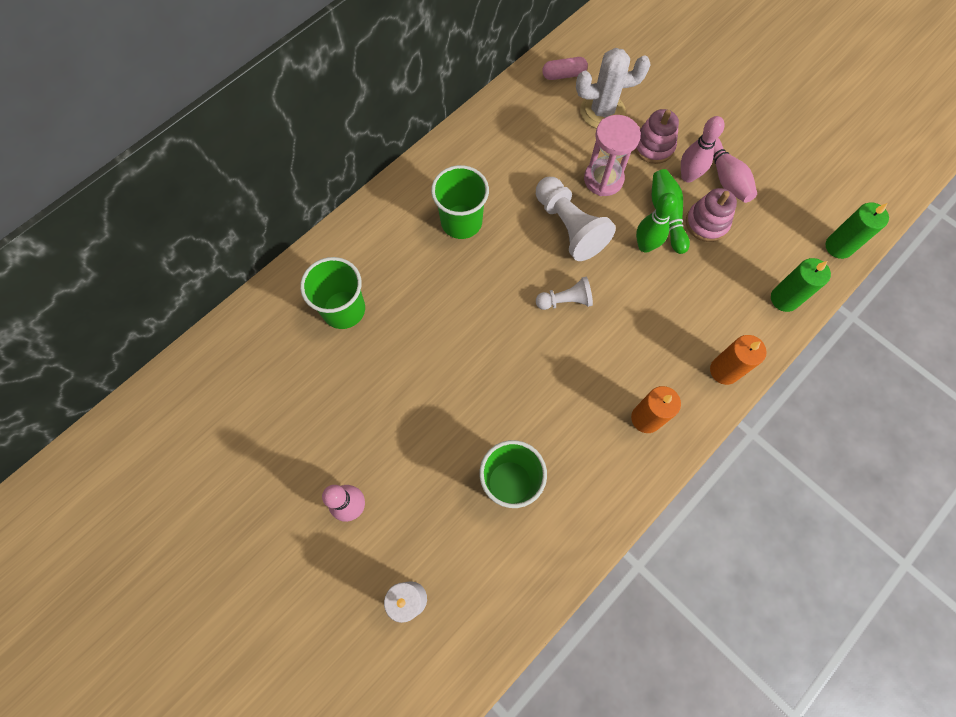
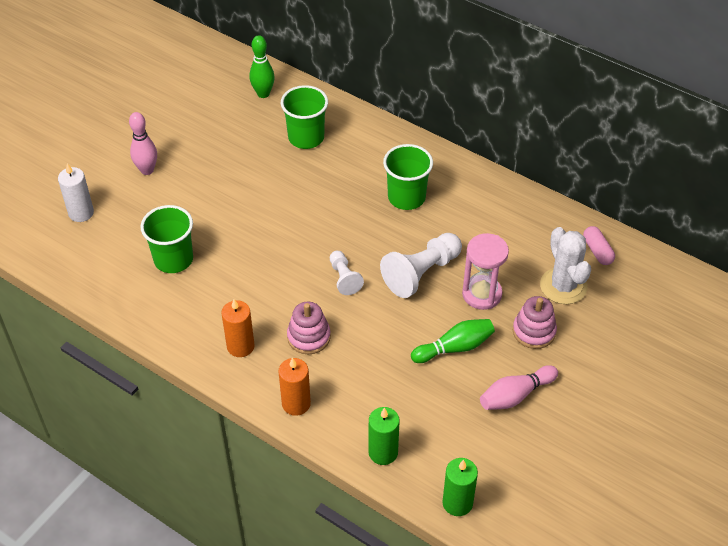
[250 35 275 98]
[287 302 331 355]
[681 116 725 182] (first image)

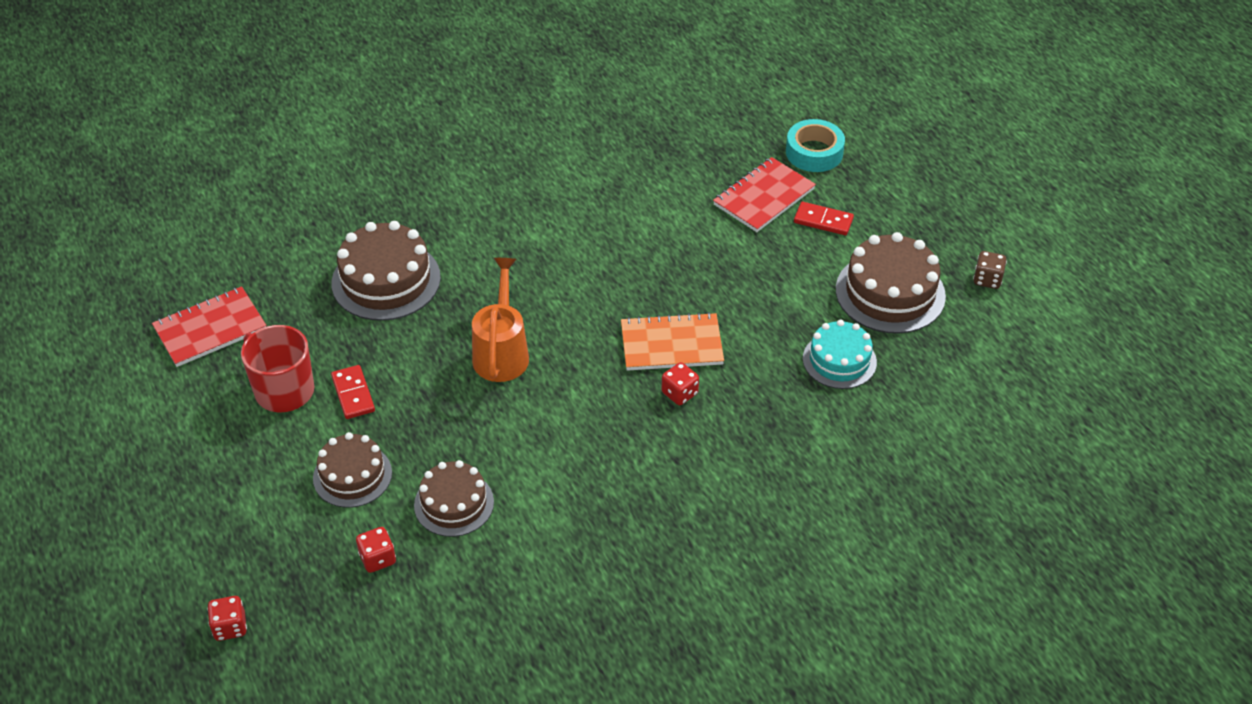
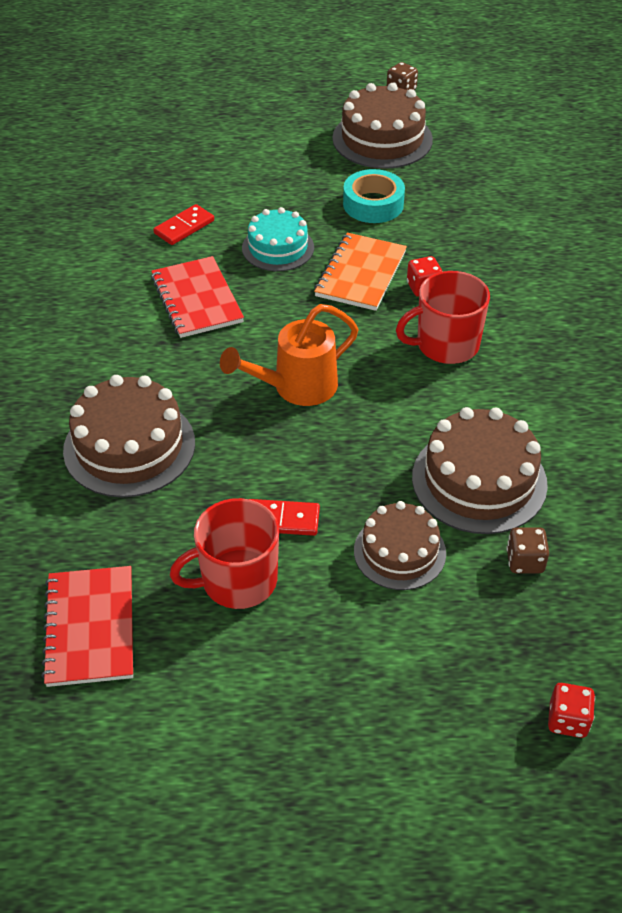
[151 256 244 338]
[153 204 214 245]
[220 304 359 406]
[242 207 314 271]
[343 169 405 223]
[396 271 490 364]
[412 407 548 534]
[506 527 549 573]

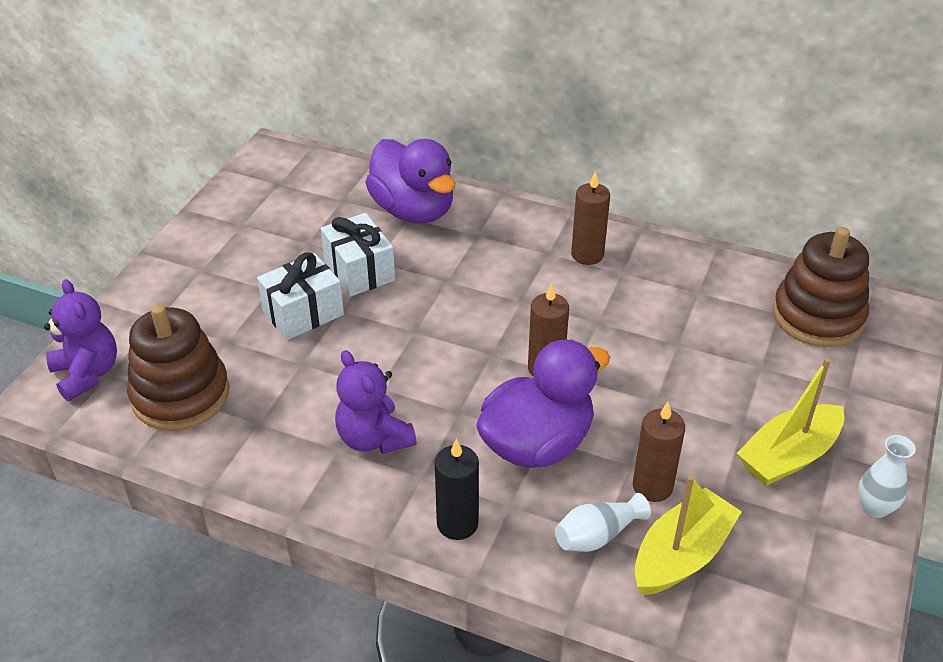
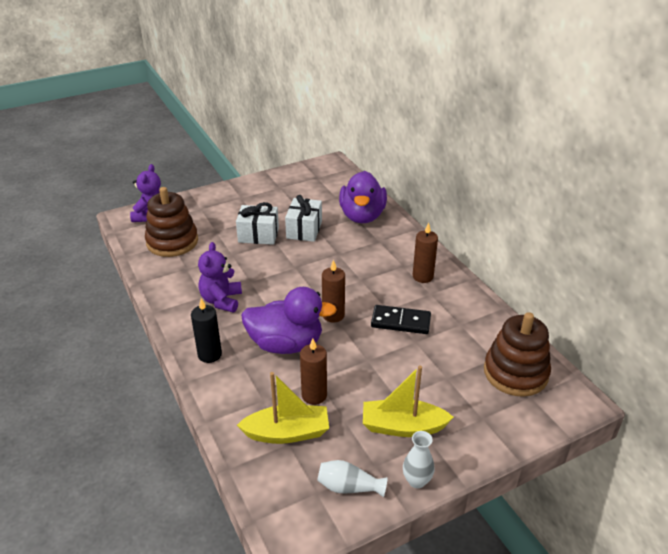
[317 460 388 497]
[371 305 431 334]

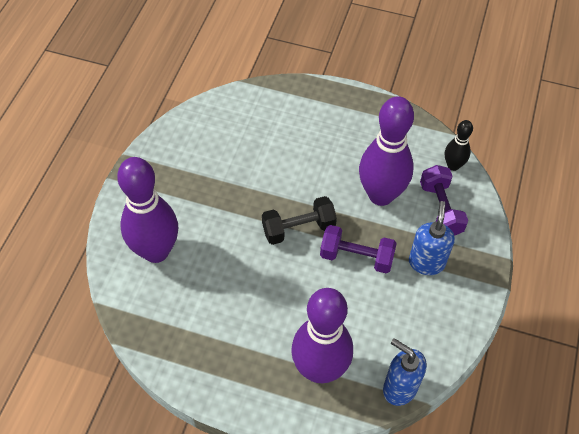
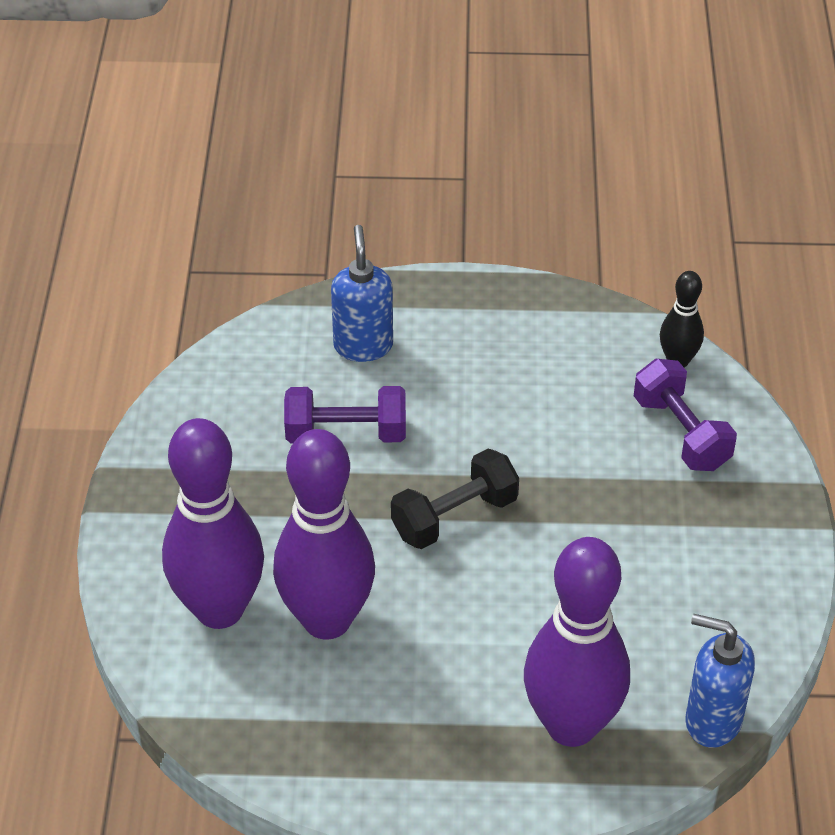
[273 429 375 640]
[284 386 406 443]
[331 225 393 362]

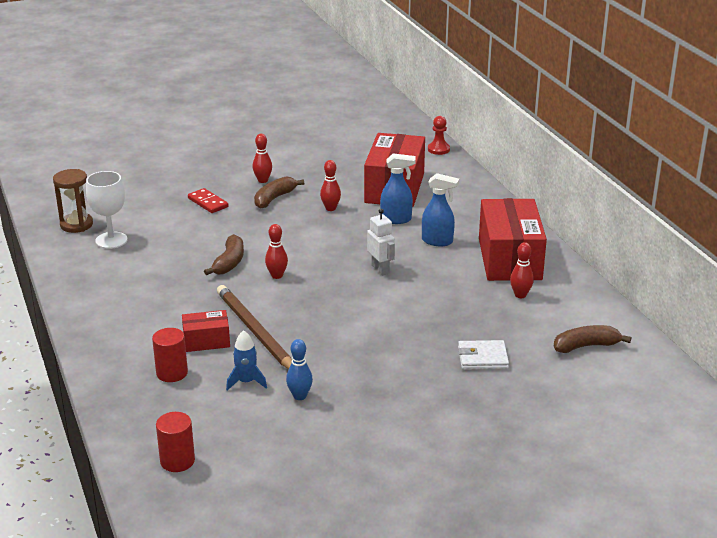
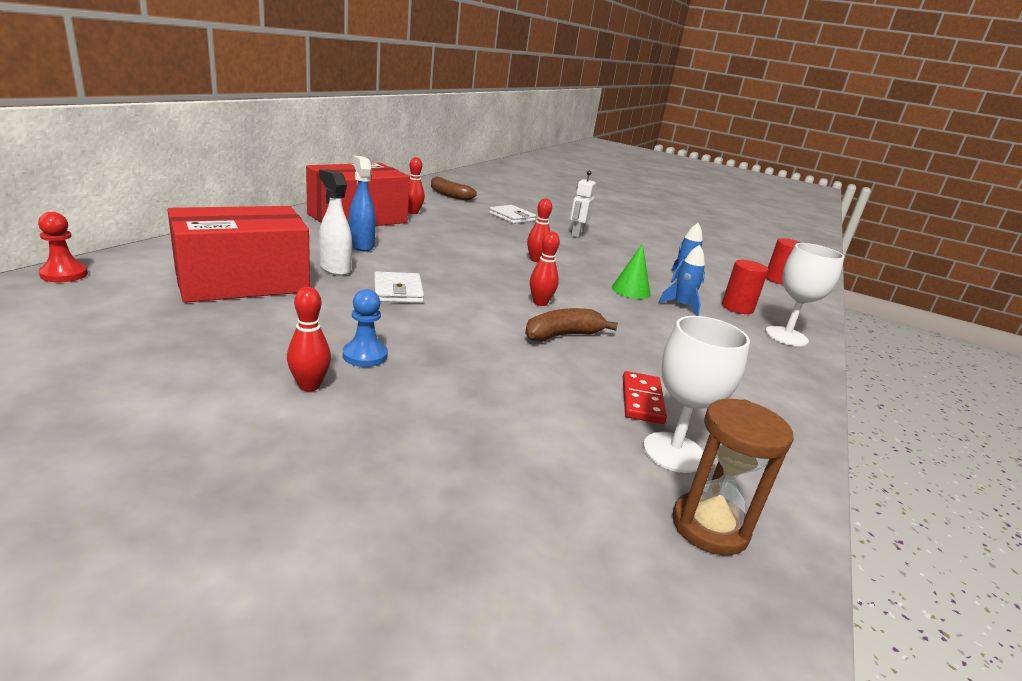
[319 169 352 276]
[343 289 388 367]
[374 271 424 303]
[527 198 552 262]
[570 171 596 238]
[612 243 651 299]
[623 371 667 424]
[659 245 705 316]
[765 243 844 346]
[286 339 313 400] (first image)

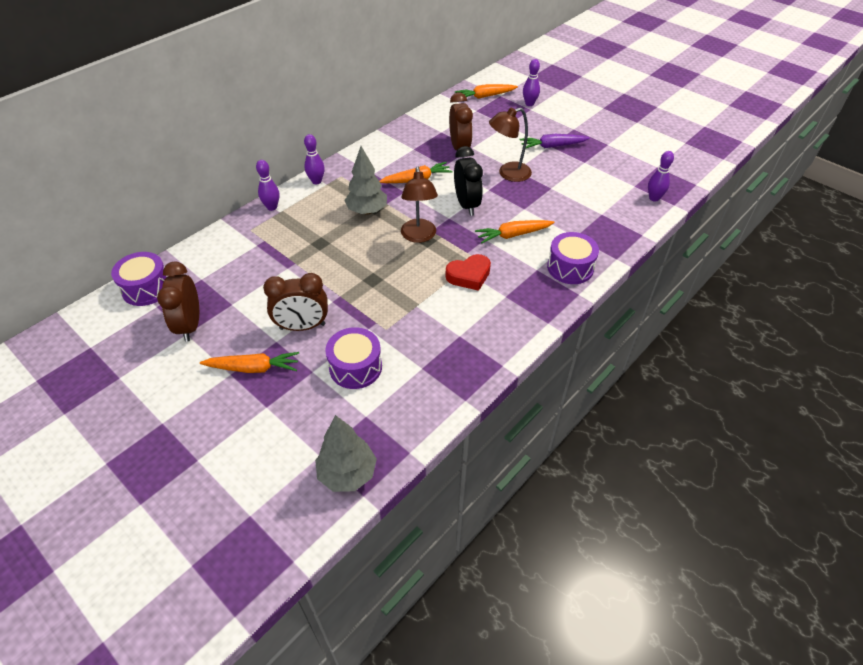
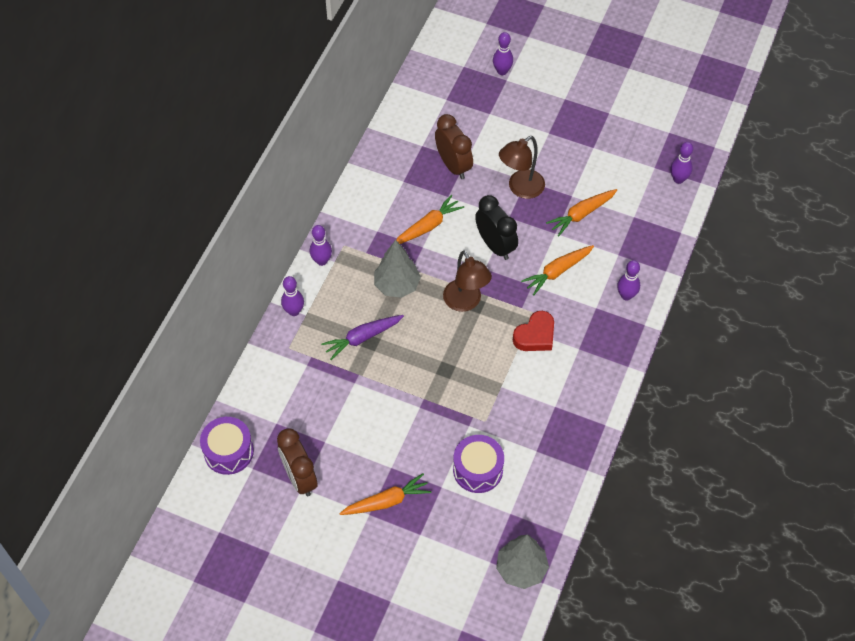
[321 315 404 360]
[546 189 617 236]
[617 260 640 301]
[263 273 328 331] (first image)

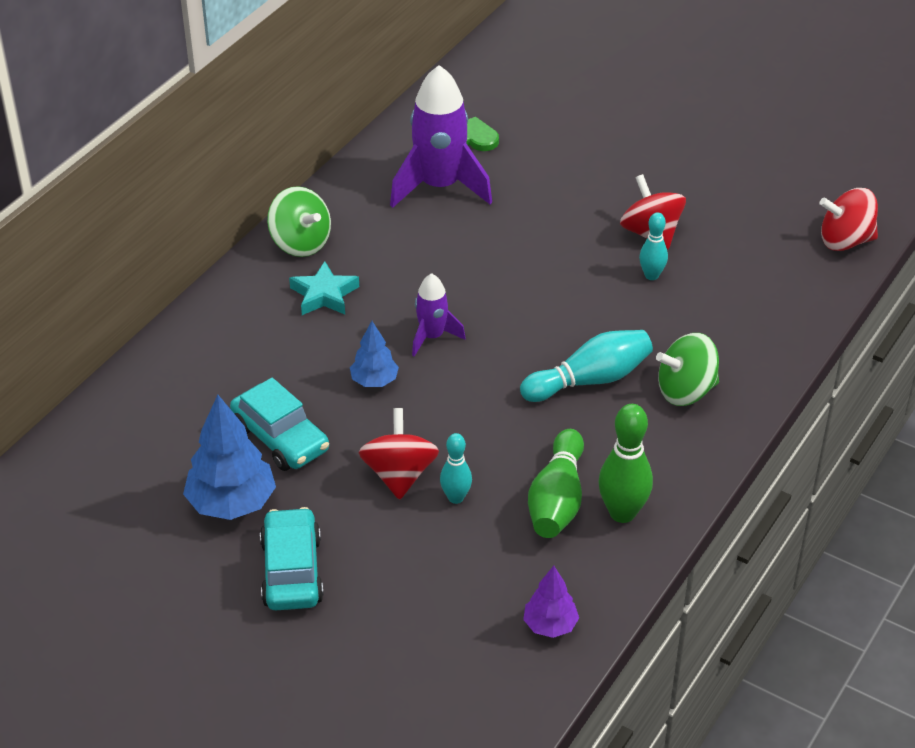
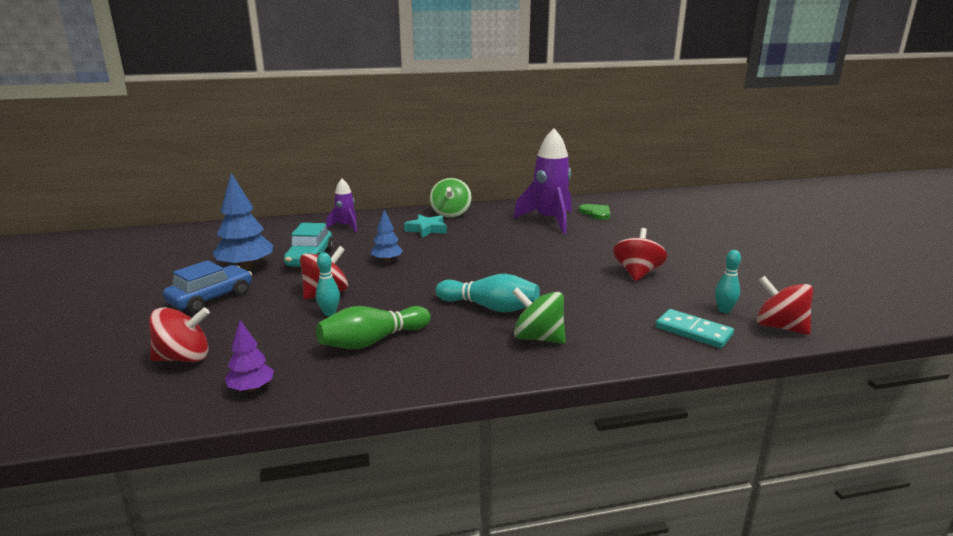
[149 307 210 362]
[163 260 252 313]
[326 179 357 232]
[656 309 734 348]
[715 250 741 313]
[598 404 653 523] (first image)

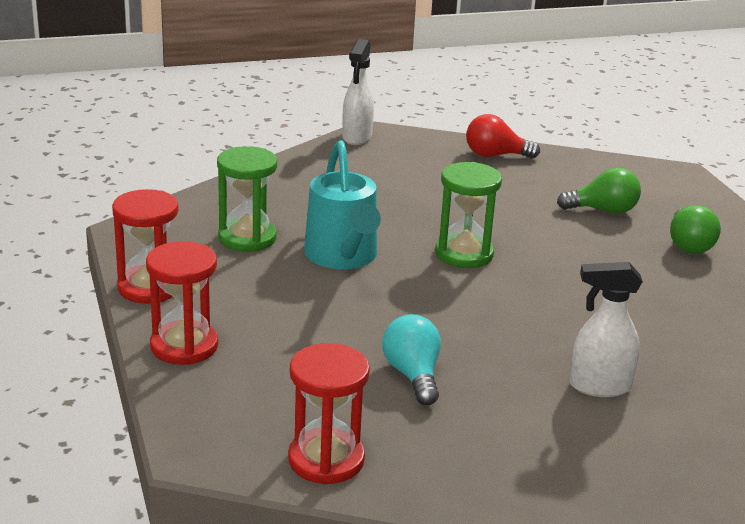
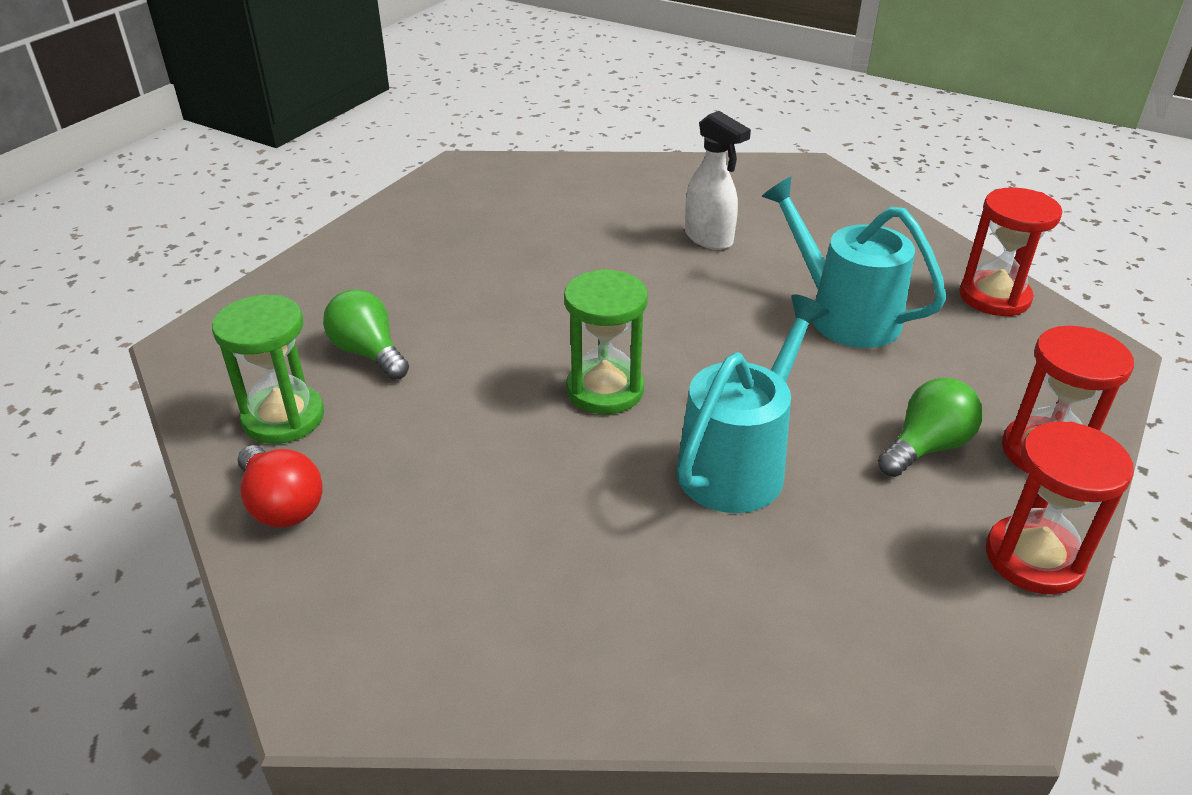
[212 295 324 444]
[761 177 947 348]
[878 378 983 477]
[342 39 374 145] (first image)

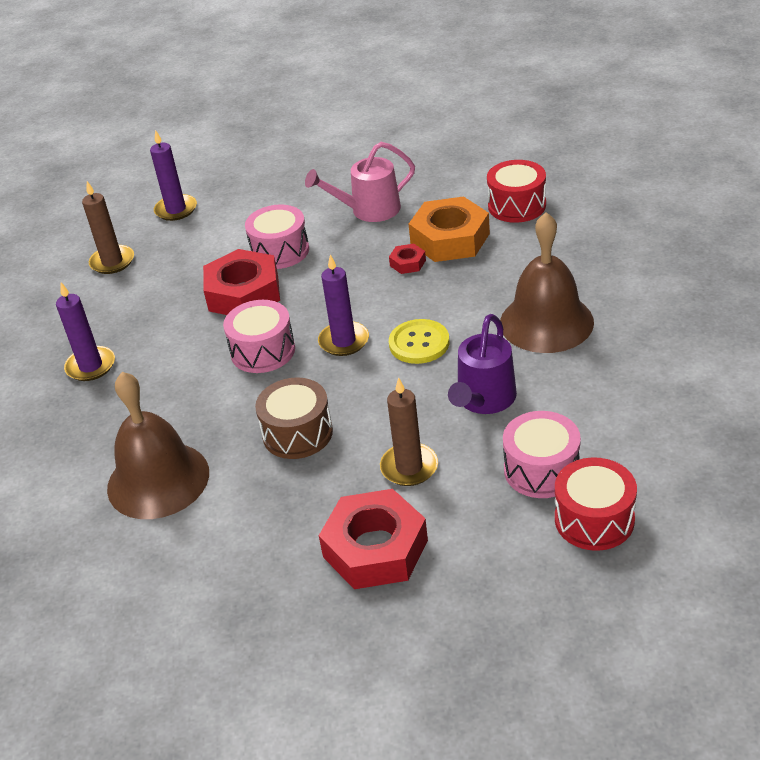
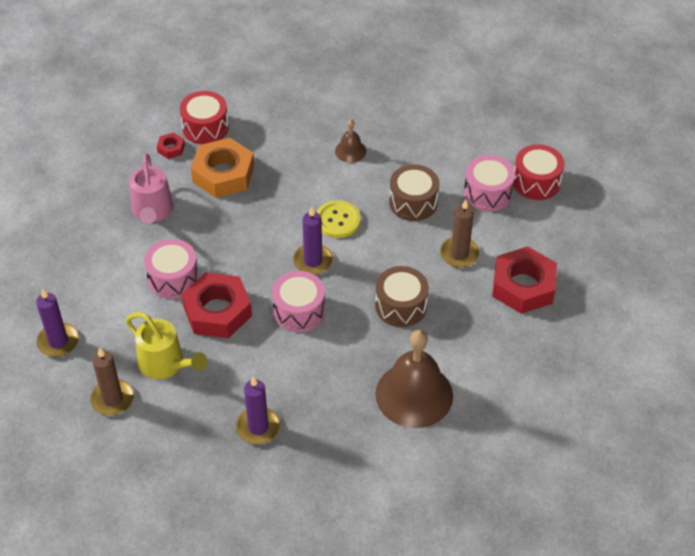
[126 312 207 379]
[157 132 185 159]
[335 120 366 163]
[389 164 439 221]

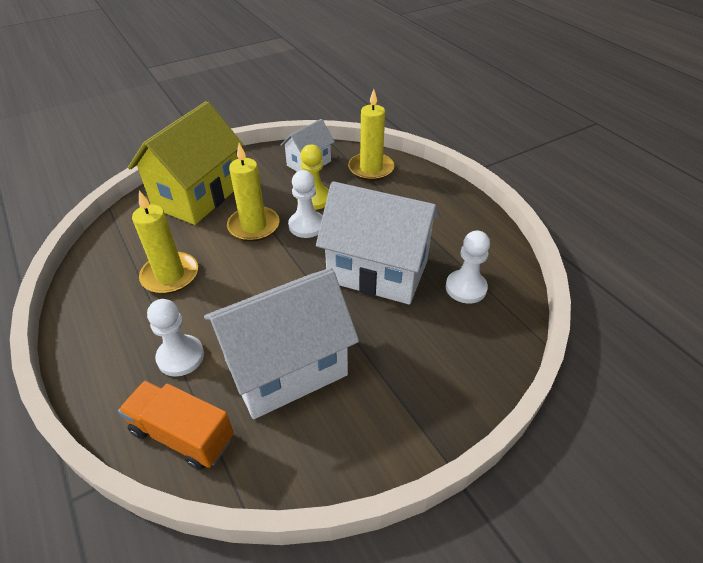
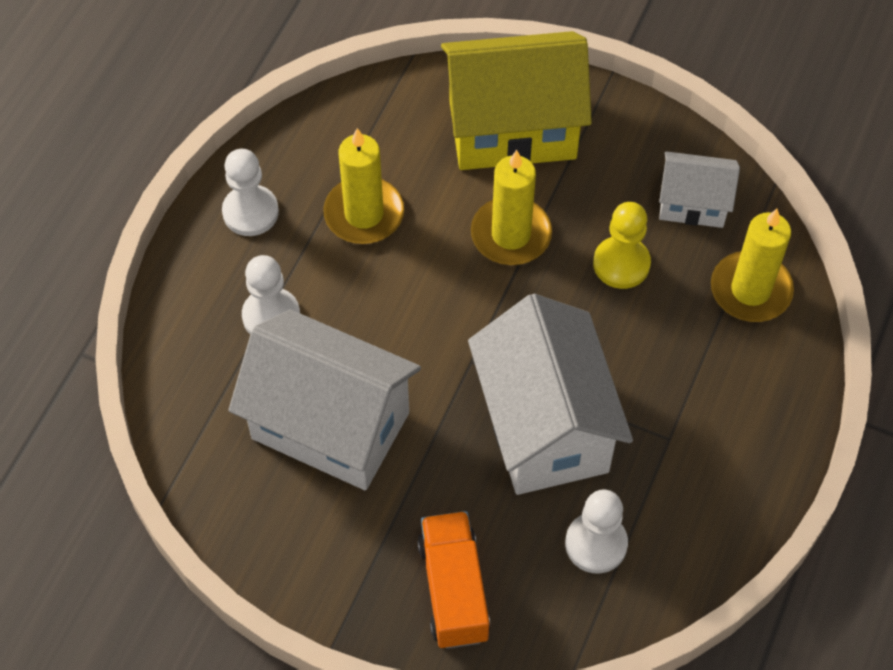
[222 149 279 236]
[417 511 491 649]

